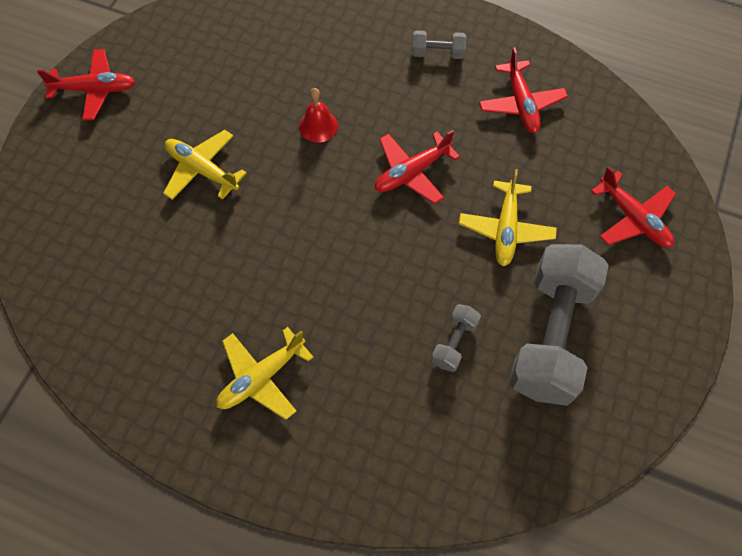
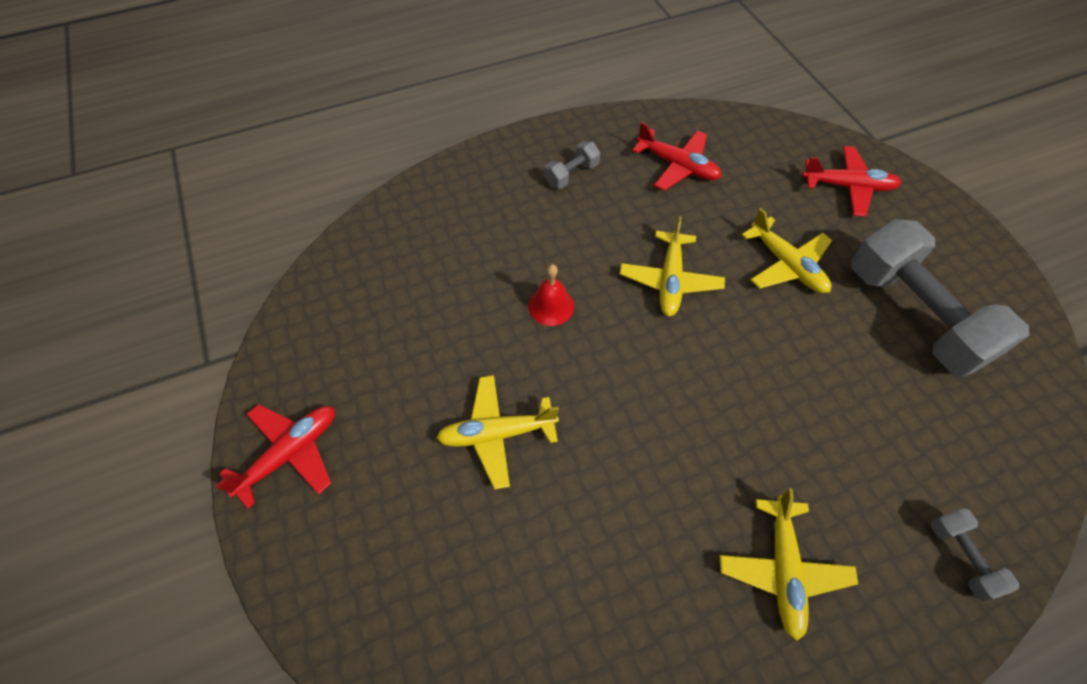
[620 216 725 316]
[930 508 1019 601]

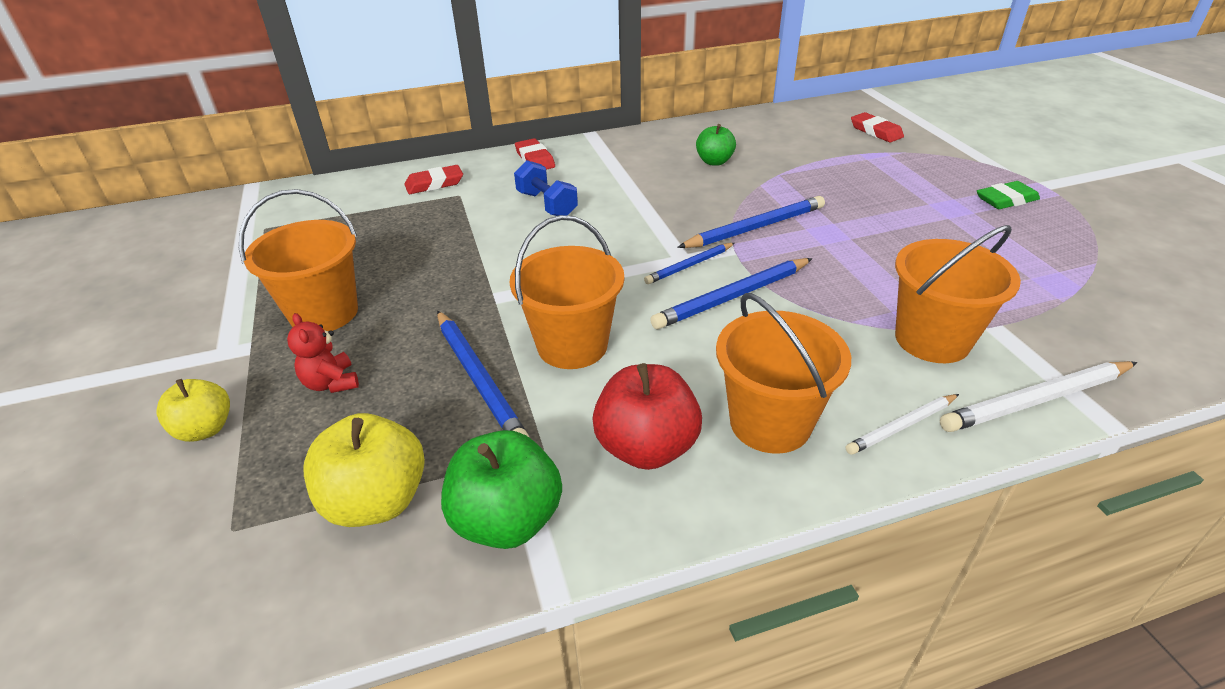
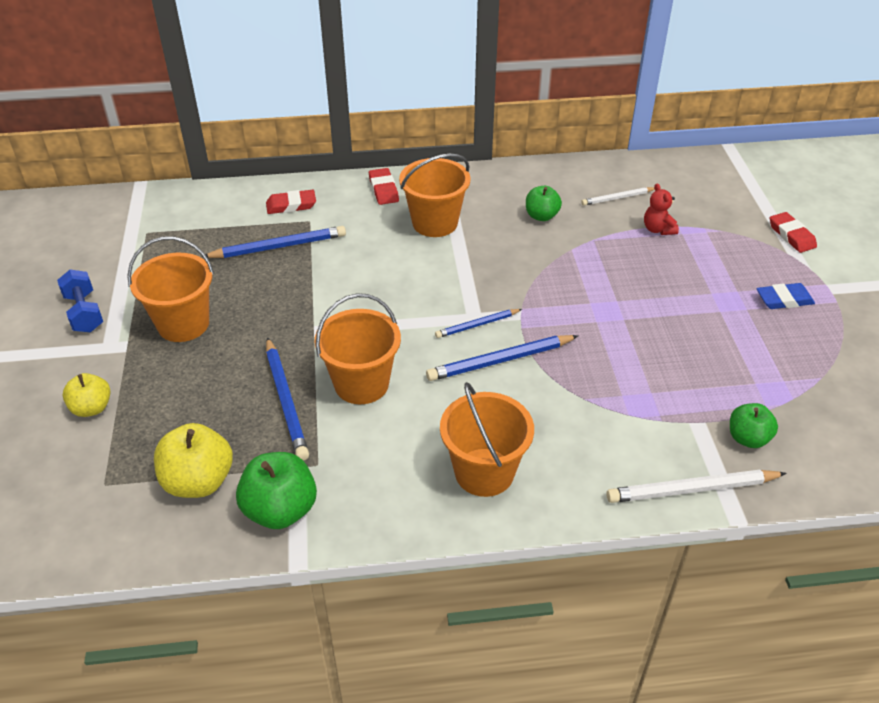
[57 270 103 333]
[205 226 346 258]
[399 154 471 237]
[581 187 655 206]
[644 183 679 235]
[730 403 778 448]
[756 283 815 309]
[770 212 817 253]
[593 363 702 470] (first image)

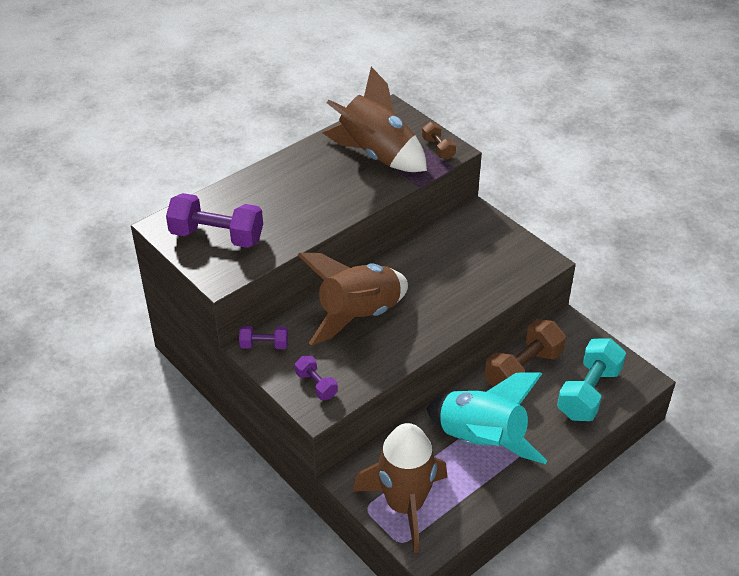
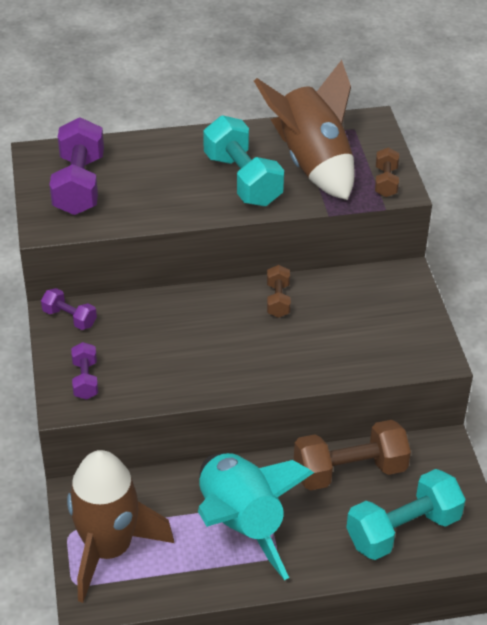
[49 117 104 215]
[203 115 284 206]
[267 265 291 318]
[298 253 408 345] (first image)

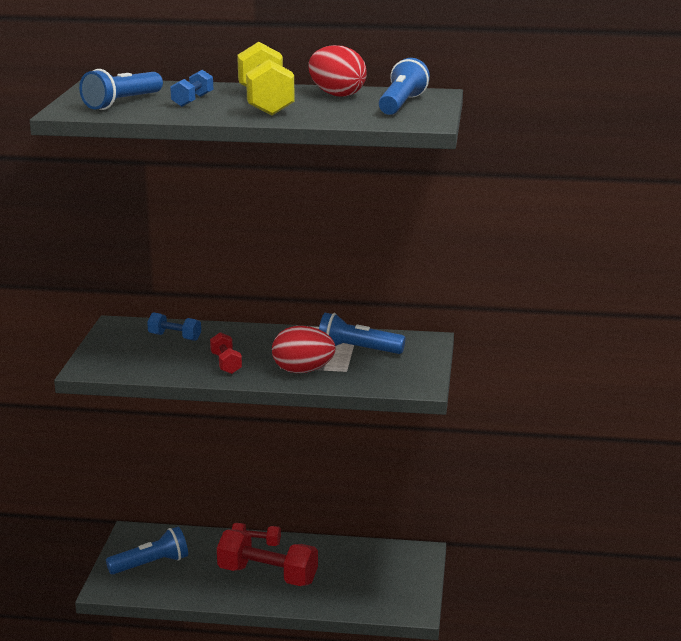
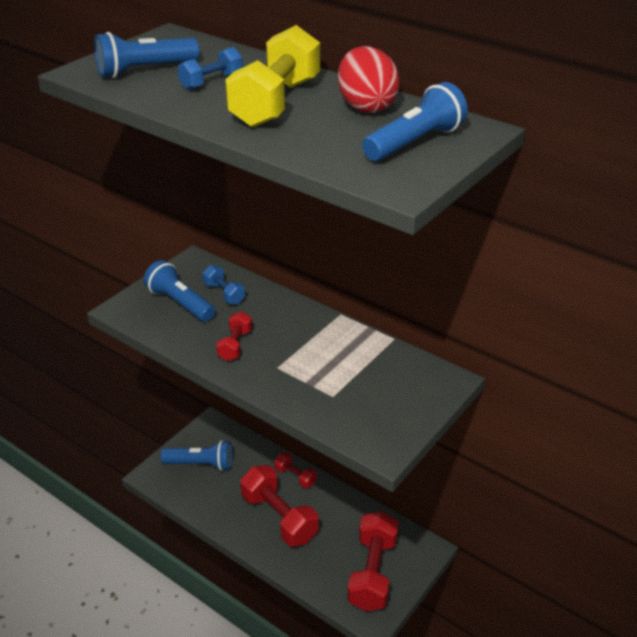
[144 260 215 322]
[347 511 399 611]
[272 326 336 373] (first image)

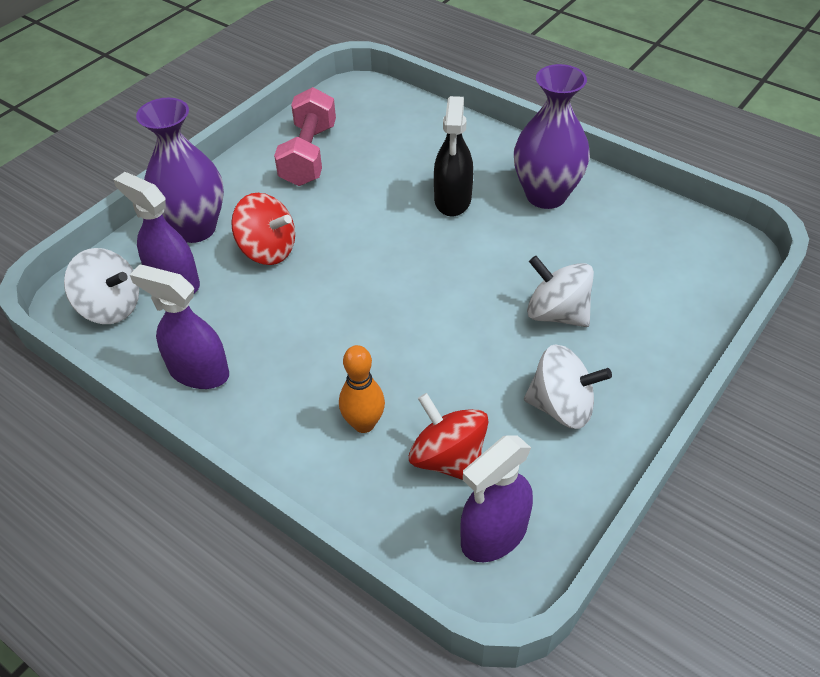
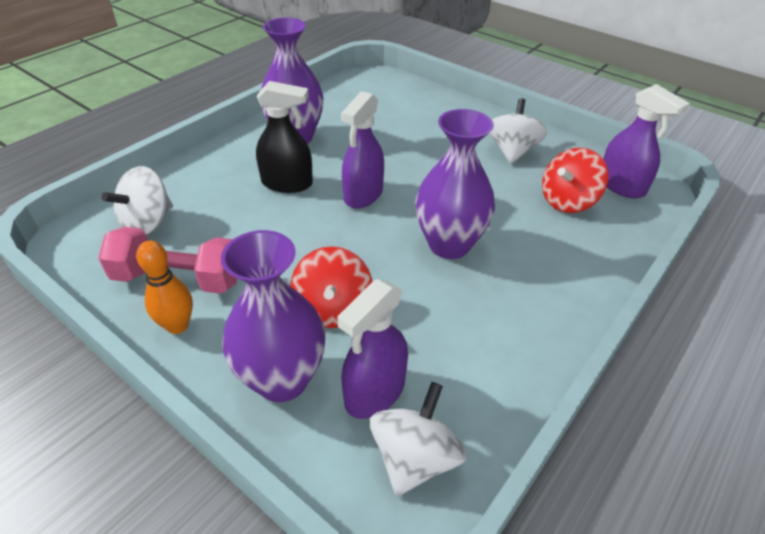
[102 166 173 235]
[136 241 193 334]
[291 247 372 328]
[341 91 384 209]
[415 109 495 259]

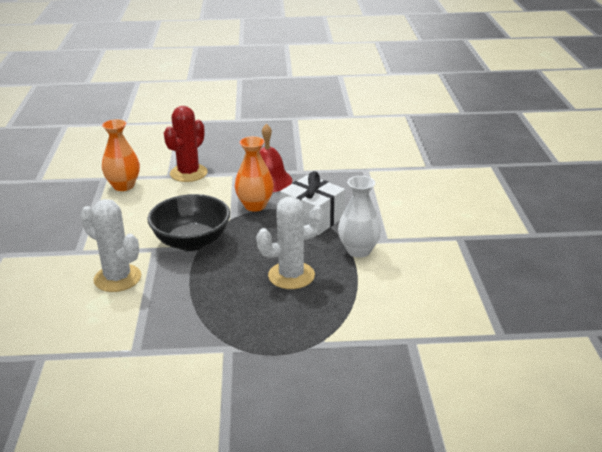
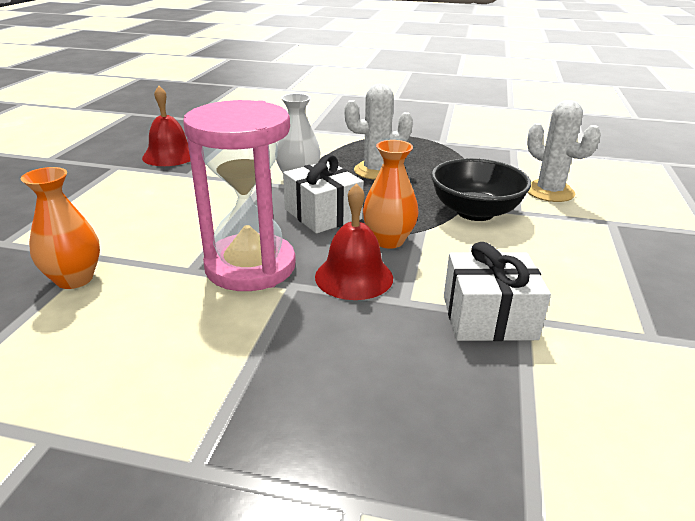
[21 167 100 289]
[142 86 190 166]
[183 100 296 291]
[444 242 551 341]

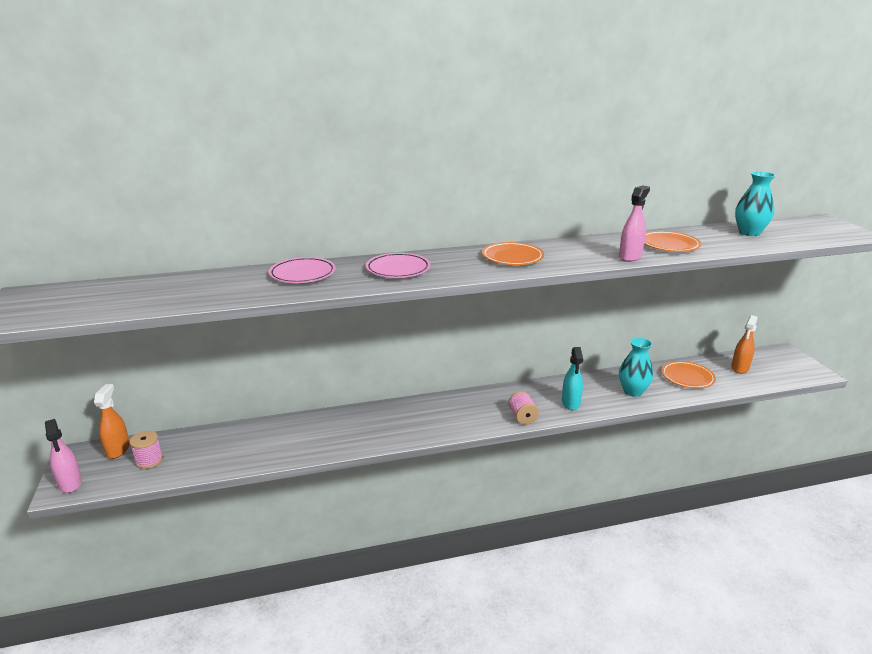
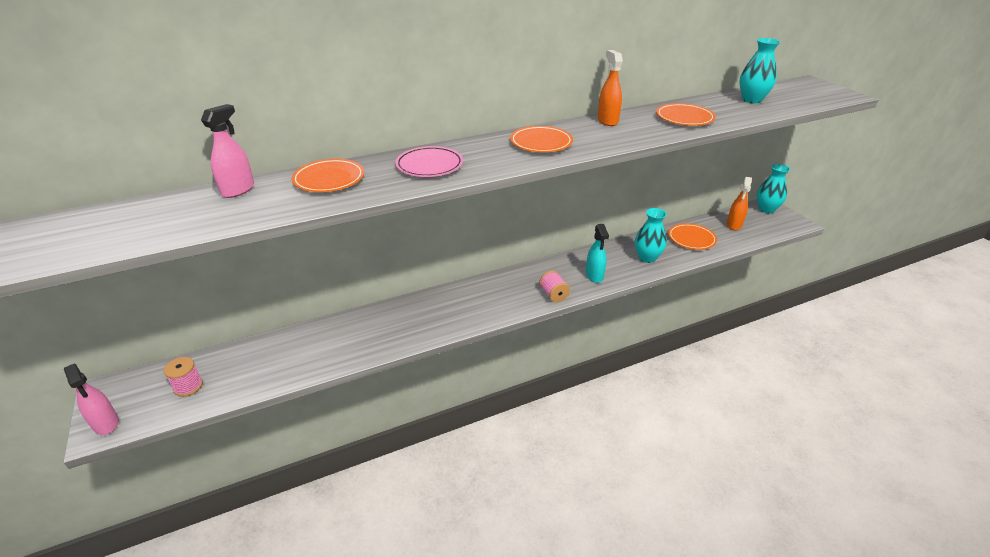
[201 104 254 198]
[292 159 364 192]
[598 50 623 126]
[757 164 790 213]

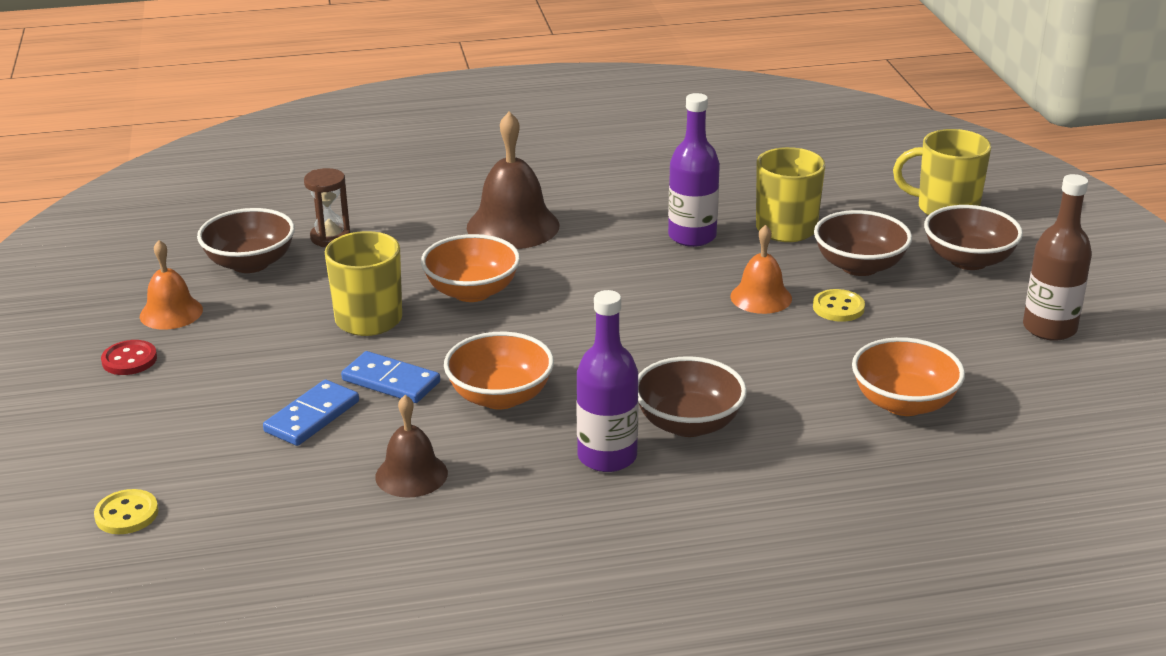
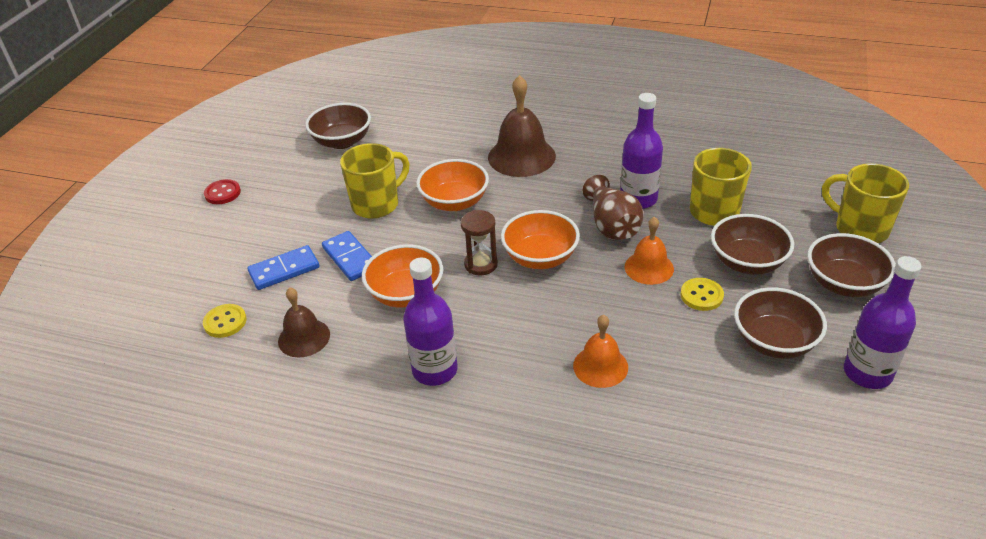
[203 304 247 338]
[460 210 498 275]
[501 210 580 269]
[573 315 628 388]
[583 175 644 240]
[734 287 827 359]
[844 256 922 389]

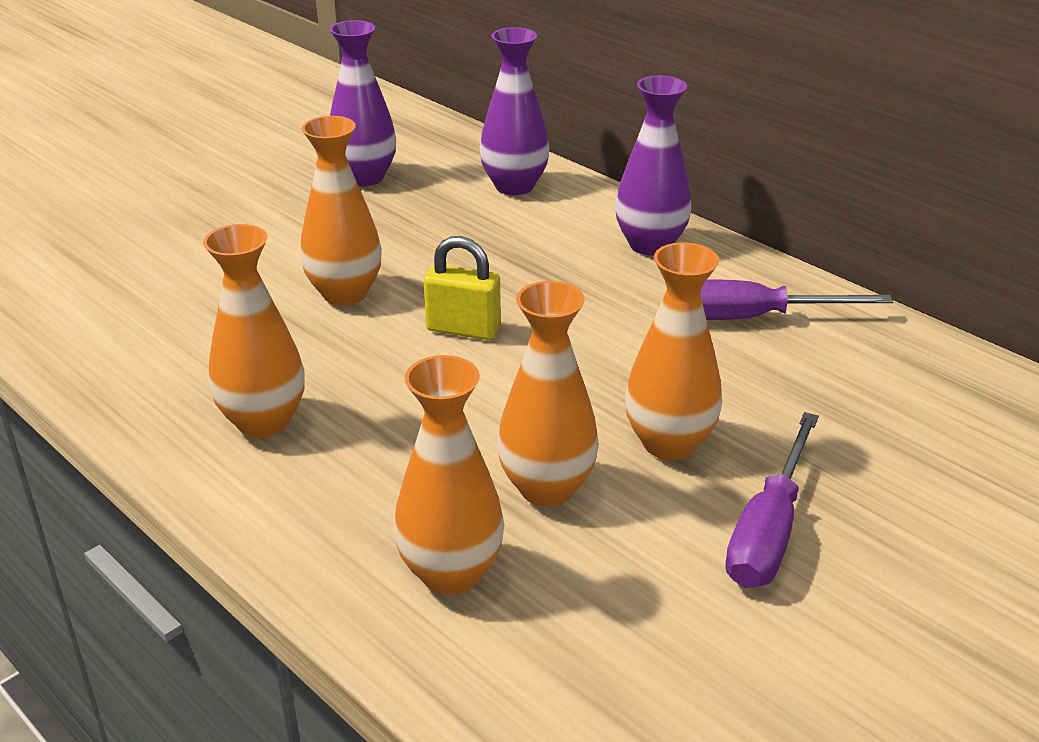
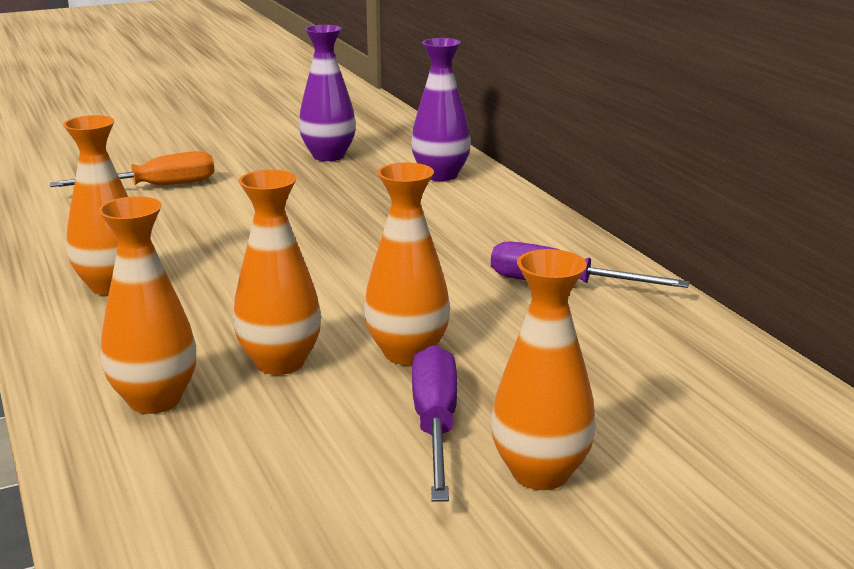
[50 151 215 187]
[412 345 457 502]
[491 249 596 490]
[424 236 501 340] (first image)
[615 75 692 256] (first image)

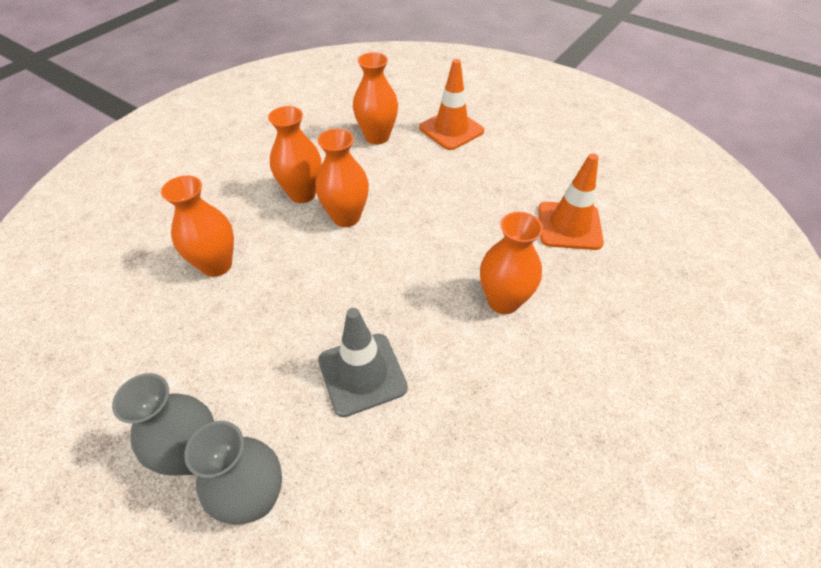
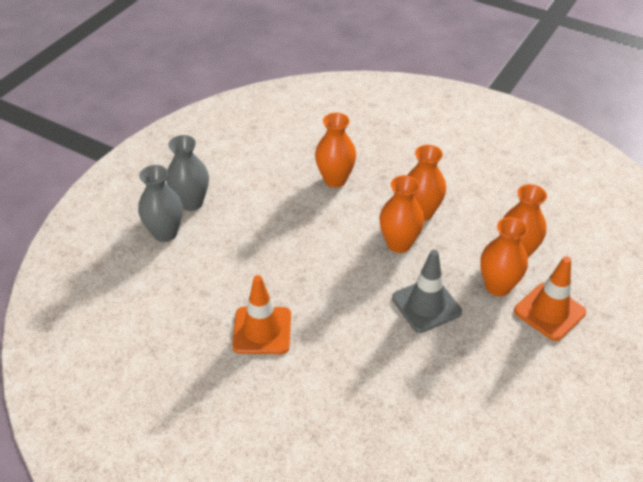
[232 275 291 354]
[392 250 462 333]
[480 217 528 296]

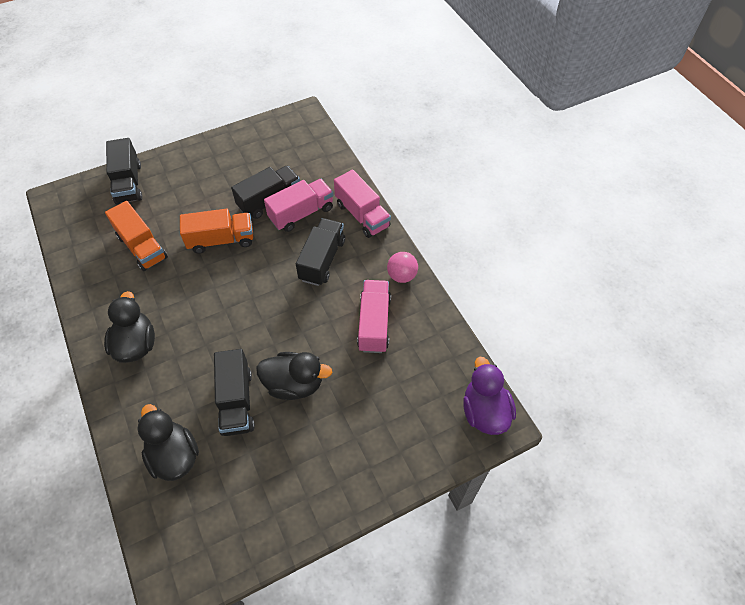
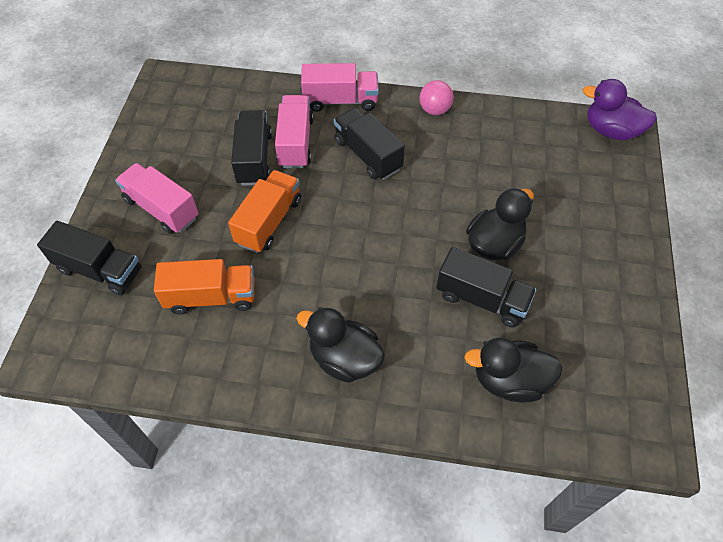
[115 163 198 234]

